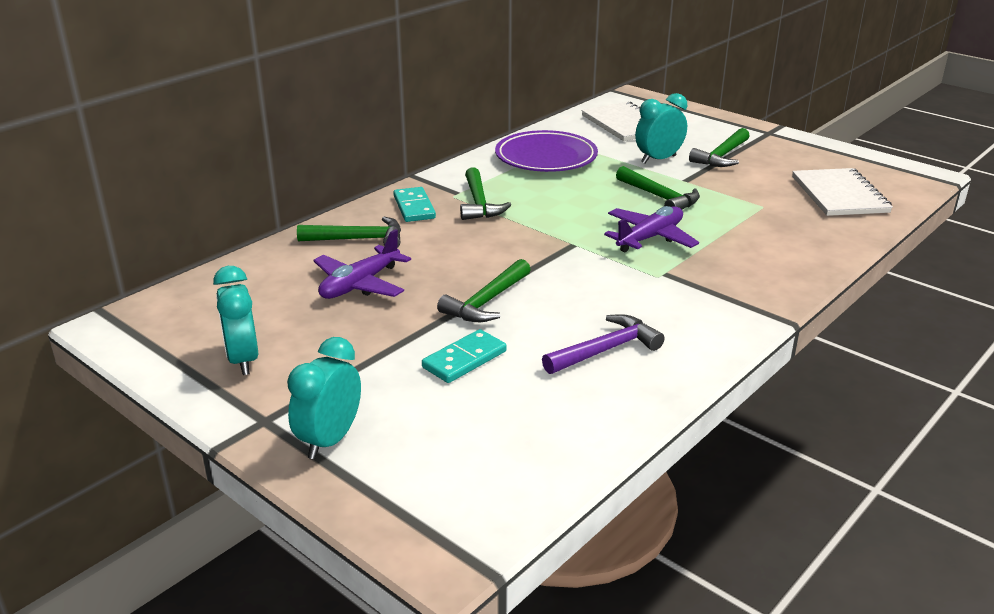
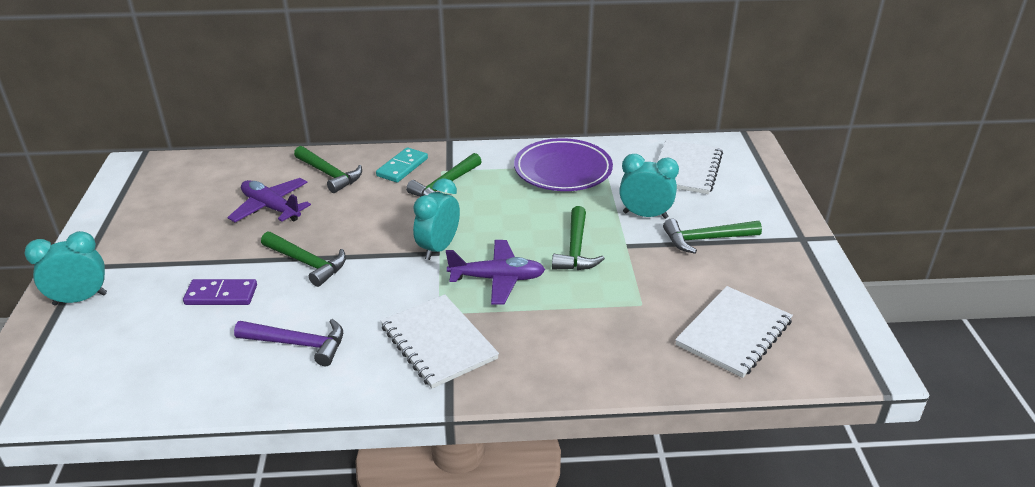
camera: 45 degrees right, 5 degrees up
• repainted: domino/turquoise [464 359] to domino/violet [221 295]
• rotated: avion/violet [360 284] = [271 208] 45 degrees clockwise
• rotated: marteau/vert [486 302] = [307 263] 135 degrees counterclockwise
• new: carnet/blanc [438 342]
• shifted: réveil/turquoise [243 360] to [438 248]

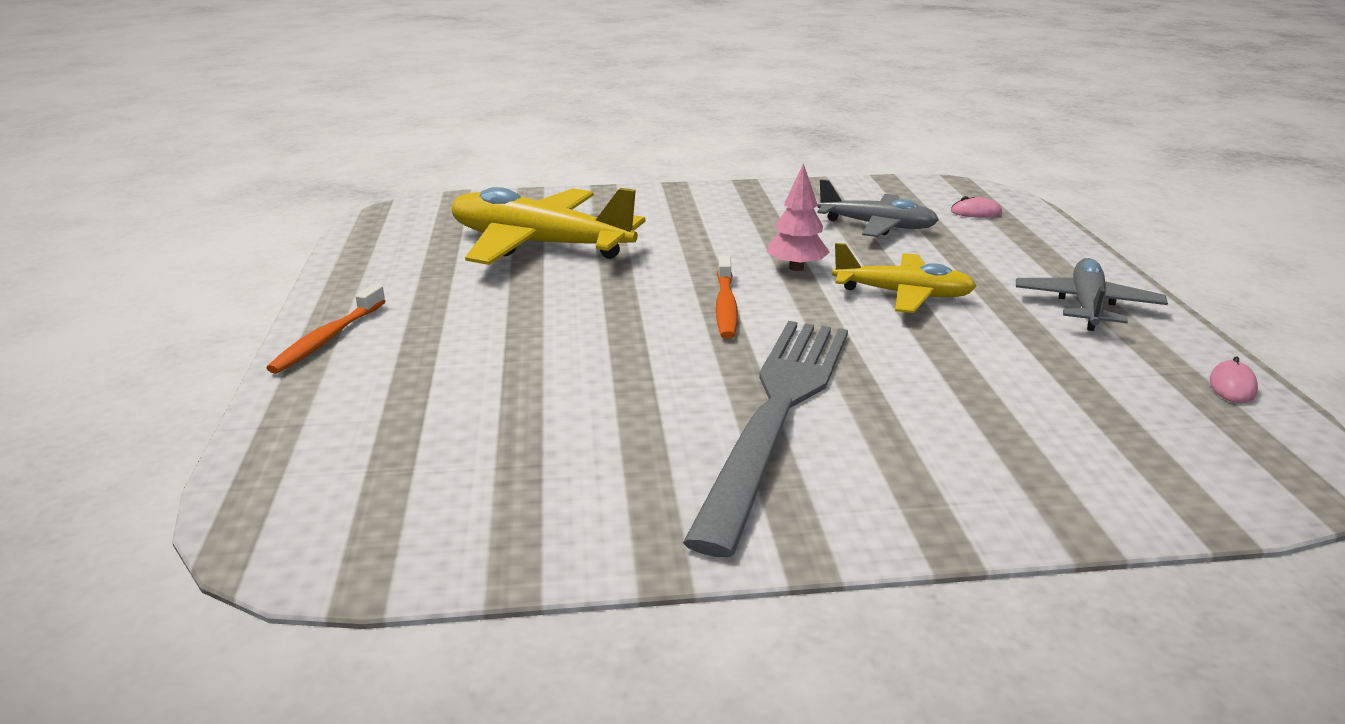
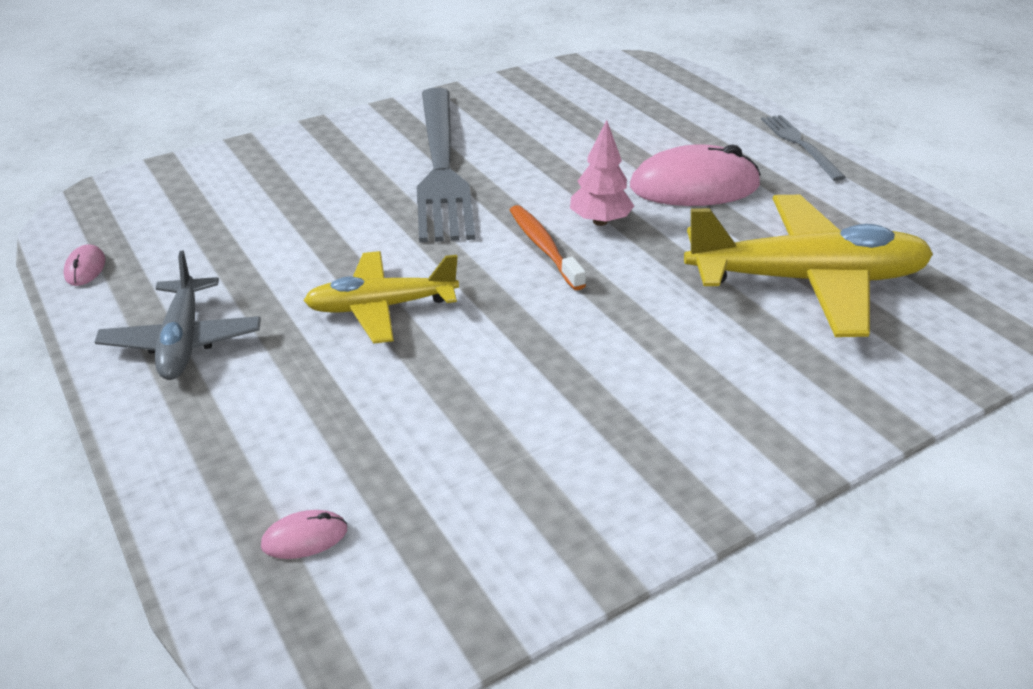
camera: 155 degrees right, 10 degrees up
• shifted: arbre/rose [796 268] to [600 221]
• new: souris/rose [694 186]
• swapped: brosse à dents/orange [328 338] to fourchette/gris [800 145]
• gone: avion/gris [877 226]

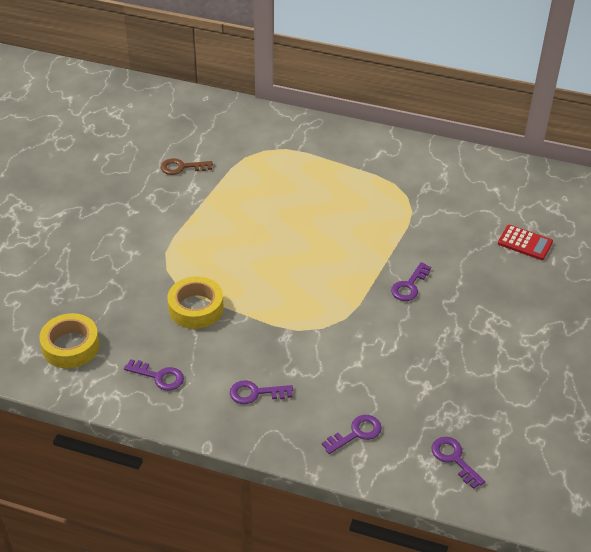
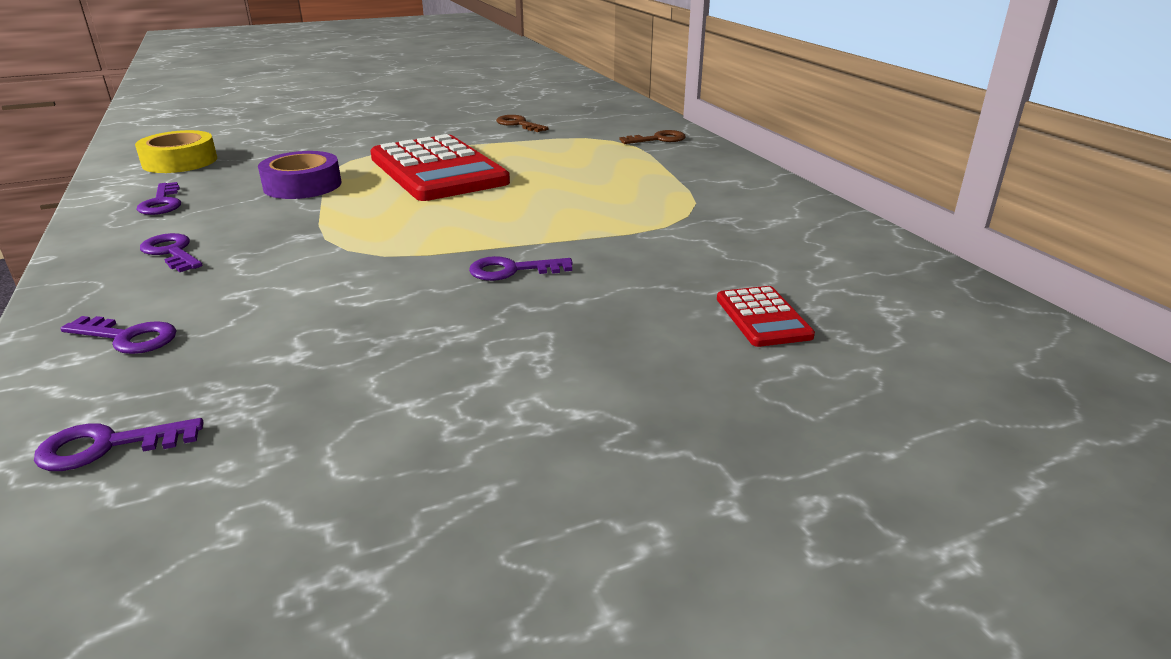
camera: 50 degrees right, 15 degrees down
• rotated: clé/violet [454 459] = [108 446] 120 degrees counterclockwise
• repainted: ruban adhésif/jaune [196 308] to ruban adhésif/violet [302 185]
• new: calculatrice/rouge [437 170]
• new: clé/marron [658 139]

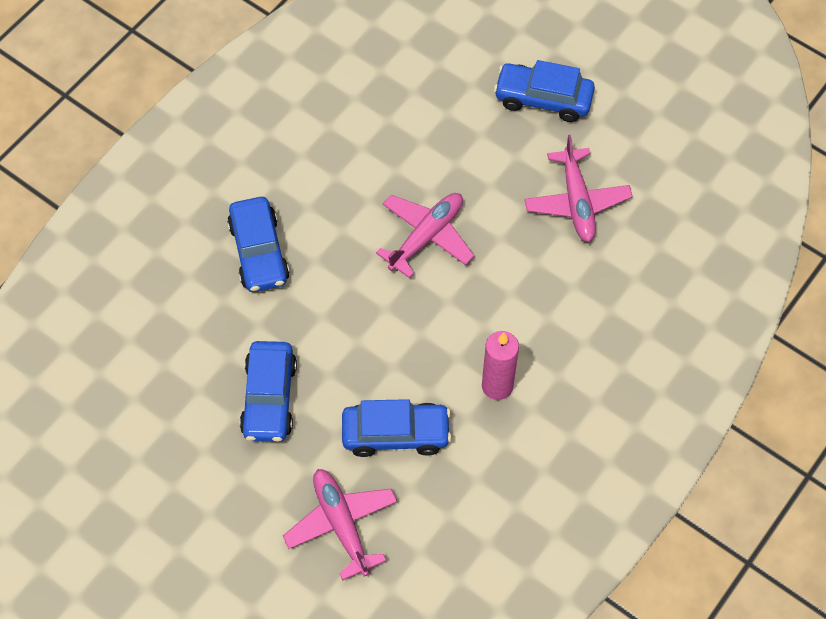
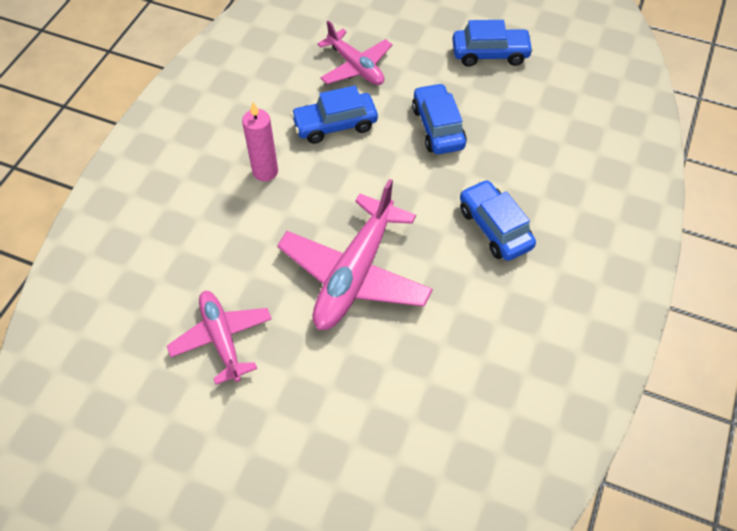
camera: 165 degrees right, 5 degrees down
• scaled: avion/rose [426 236] = [355 274] x1.60
• shifted: voiture/bleu [543 99] to [490 54]

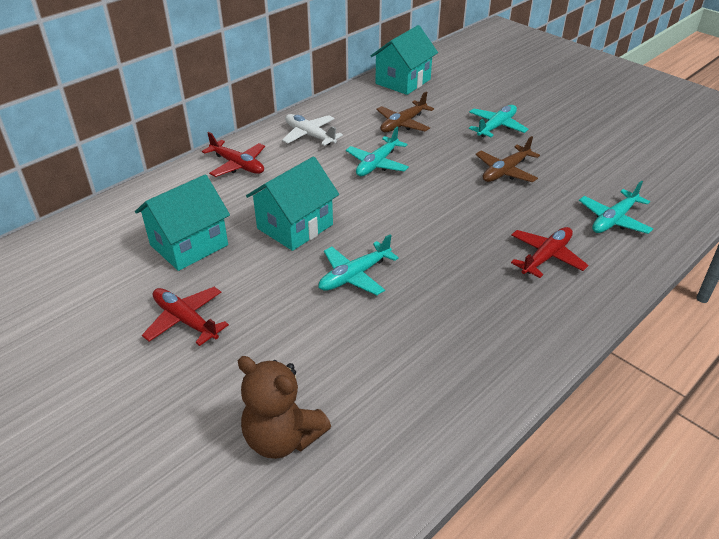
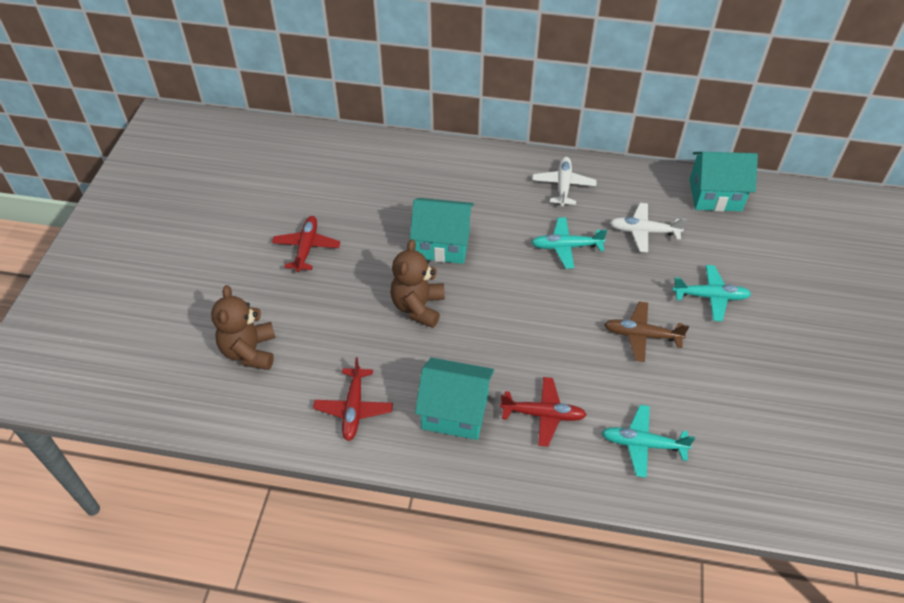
camera: 55 degrees right, 10 degrees up
• shifted: avion/rouge [238 165] to [354 408]
• swapped: avion/turquoise [354 276] to ours en peluche/marron [418 307]
• shifted: maison/turquoise [189 245] to [455 412]
• repainted: avion/marron [403 124] to avion/blanc [643 232]

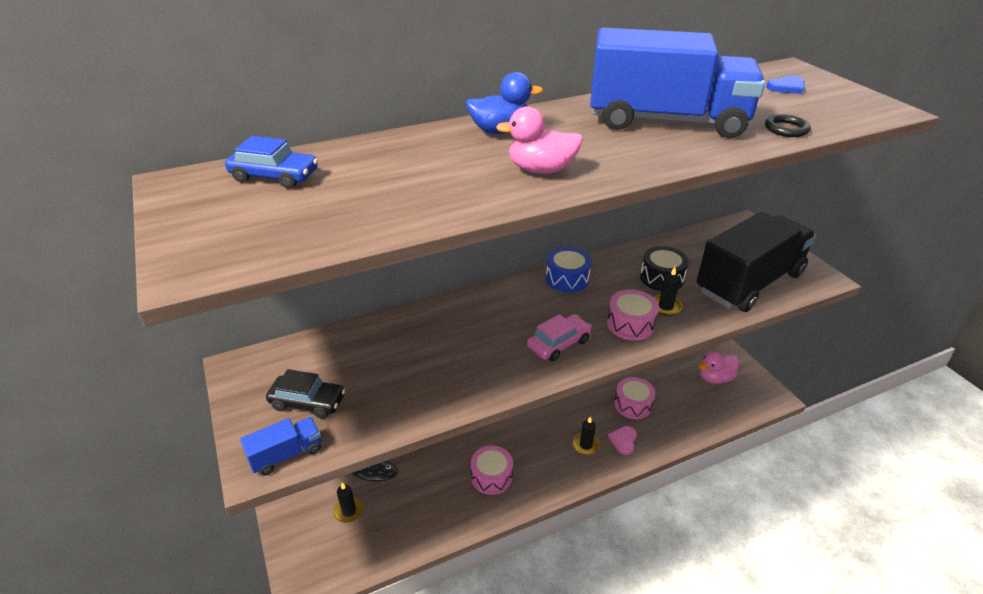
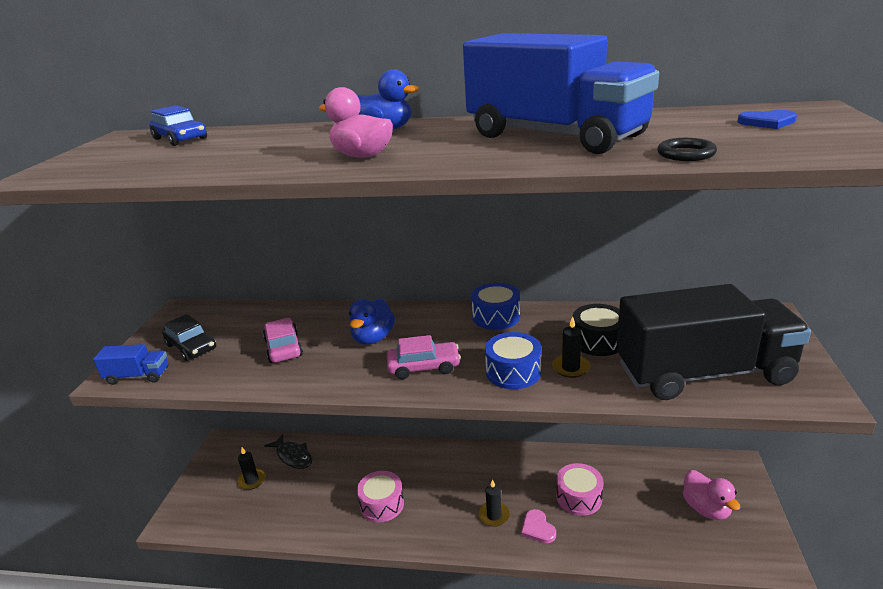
camera: 35 degrees right, 10 degrees down
• new: voiture/rose [283 348]
• new: canard/bleu [373 338]
• repainted: tambour/rose [630 324] to tambour/bleu [513 372]
• rotated: cœur/rose [623 440] = [537 528] 75 degrees counterclockwise
• rotated: canard/rose [715 378] = [706 509] 120 degrees counterclockwise

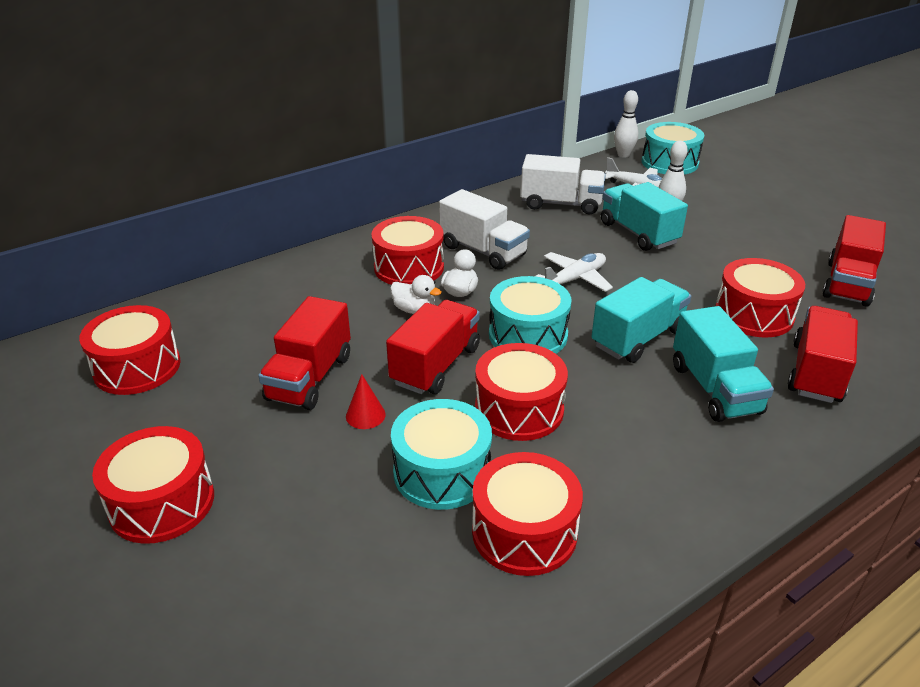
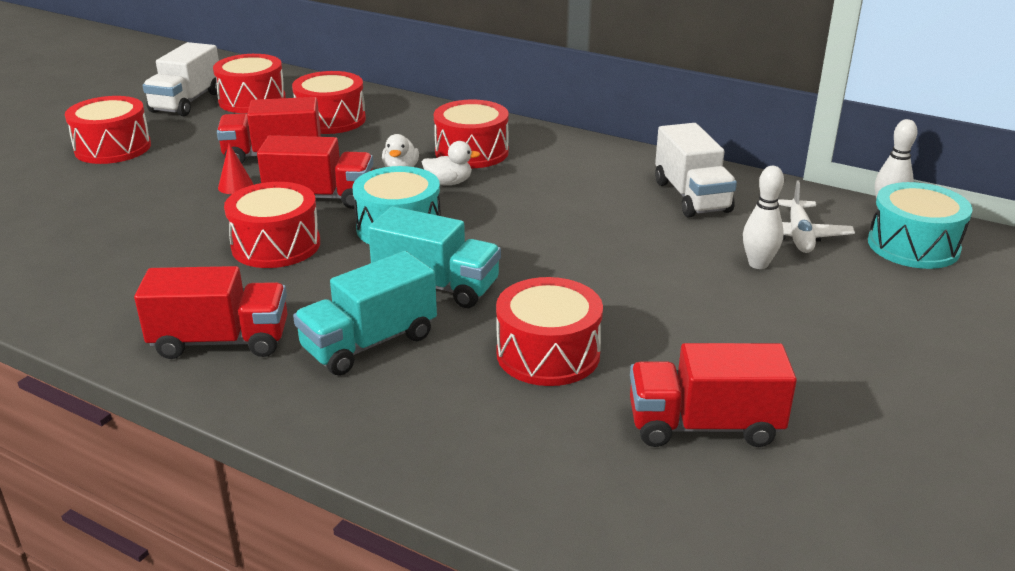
camera: 65 degrees right, 5 degrees down
• shifted: camion/rouge [816 373] to [221 341]
• shifted: camion/blanc [483 251] to [187 102]
• shifted: tambour/rouge [524 532] to [331 120]
• gone: tambour/turquoise [442 472]
• gone: avion/blanc [575 279]
• gone: camion/turquoise [638 233]

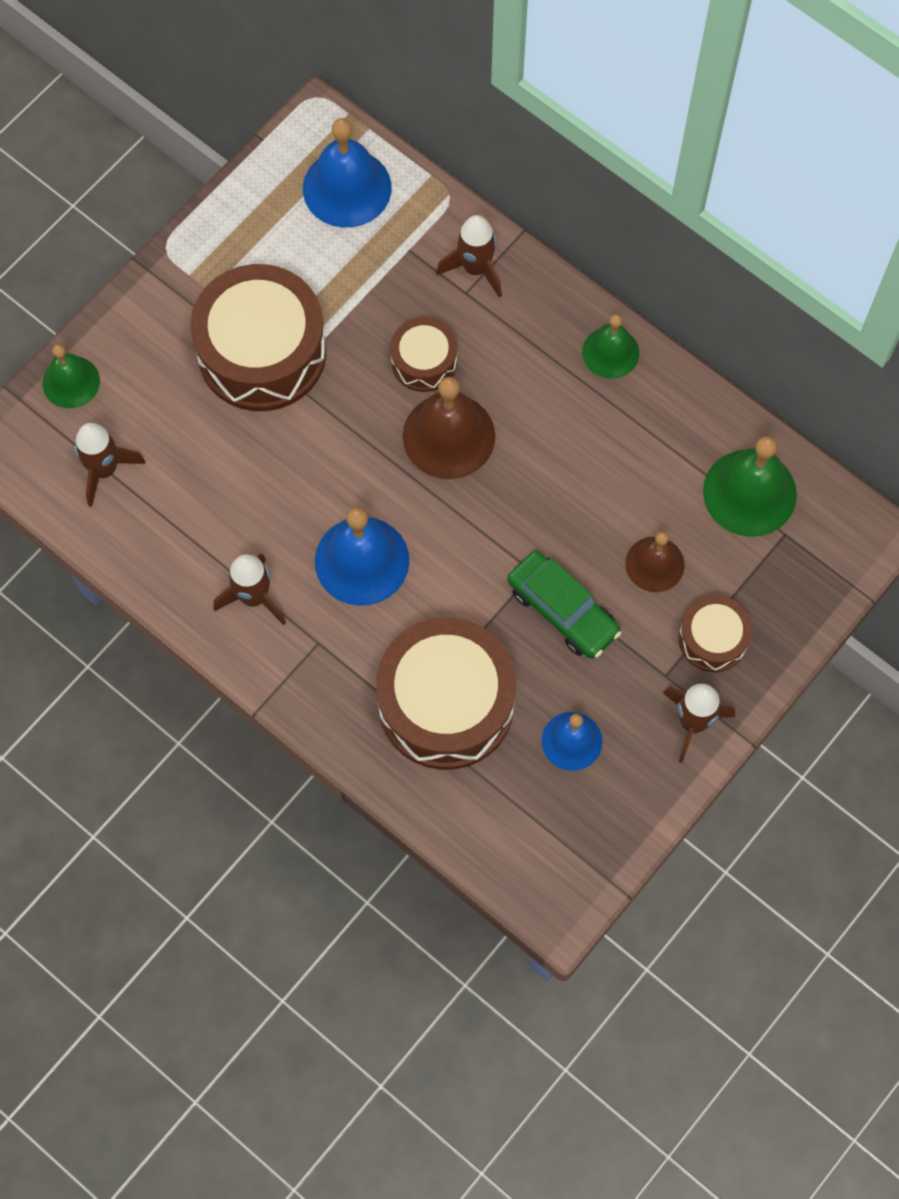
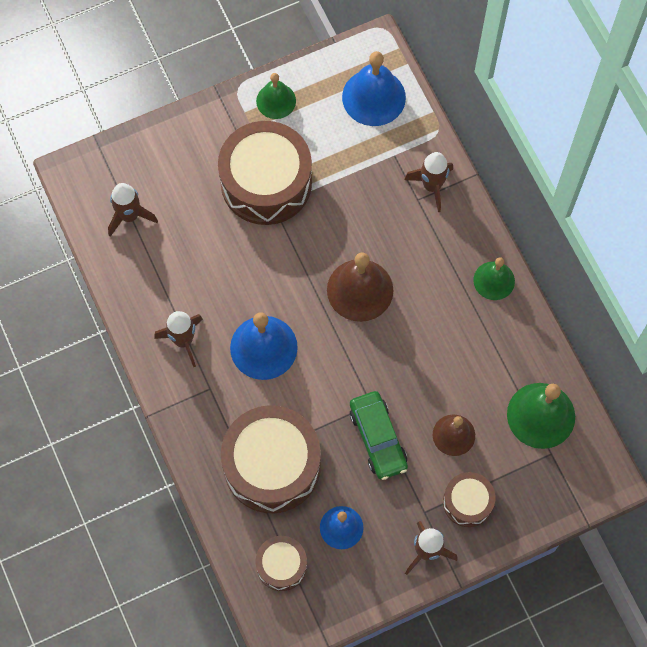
camera: 25 degrees right, 0 degrees up
• shifted: cloche/vert [71 382] to [276 101]
• shifted: tambour/marron [424 361] to [281 565]

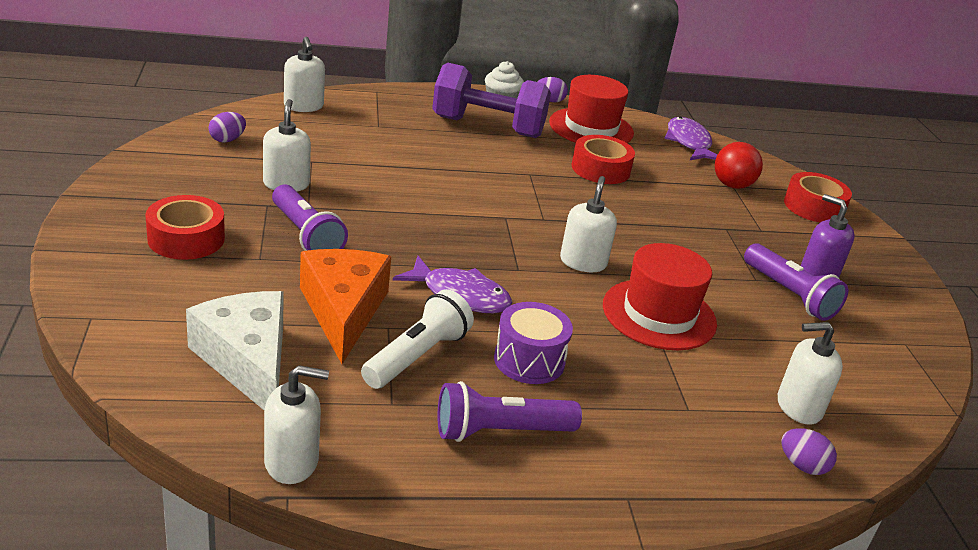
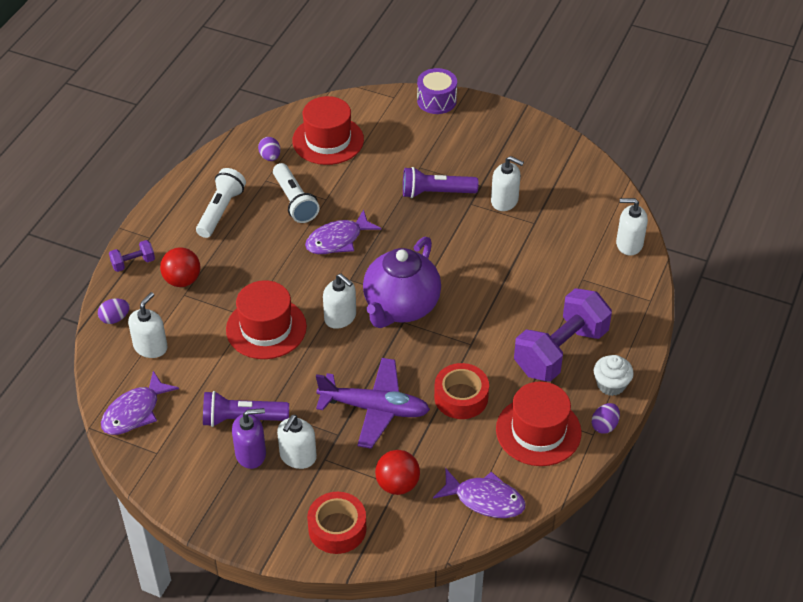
camera: 125 degrees right, 15 degrees up
• new: poisson/violet [135 412]
• new: haltère/violet [133 263]
• new: balle/rouge [182 280]
• repainted: lampe de poche/violet [500 431] to lampe de poche/blanc [221 211]
• shifted: œuf/violet [227 140] to [270 157]
• shifted: distributeur de savon/blanc [292 462] to [298 456]
• swapped: fromage/blanc [248 361] to chapeau/rouge [328 140]
• new: avion/violet [374 408]
• new: théière/violet [400 307]
• shifted: tambour/violet [529 360] to [436 101]
• gone: ruban adhésif/rouge [186 239]
• gone: fromage/orange [343 311]

